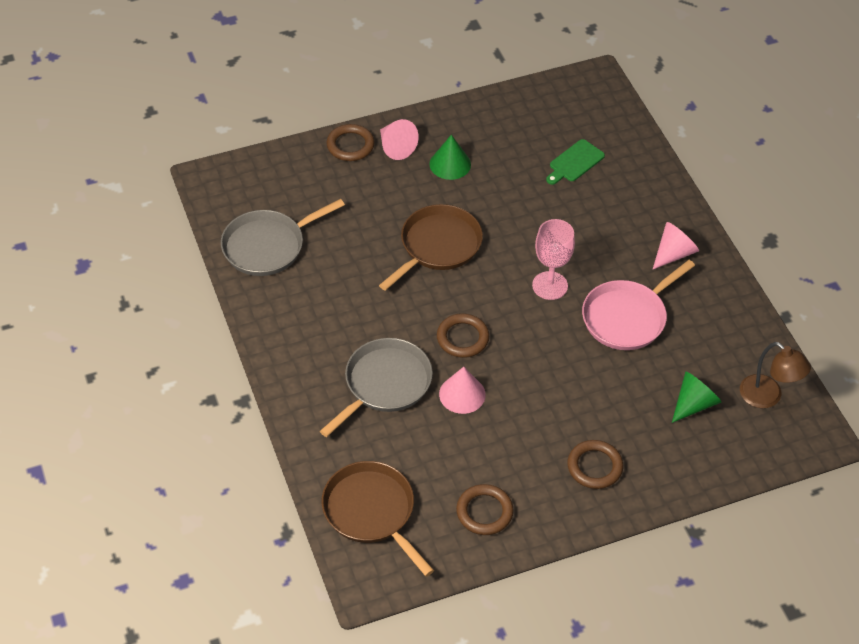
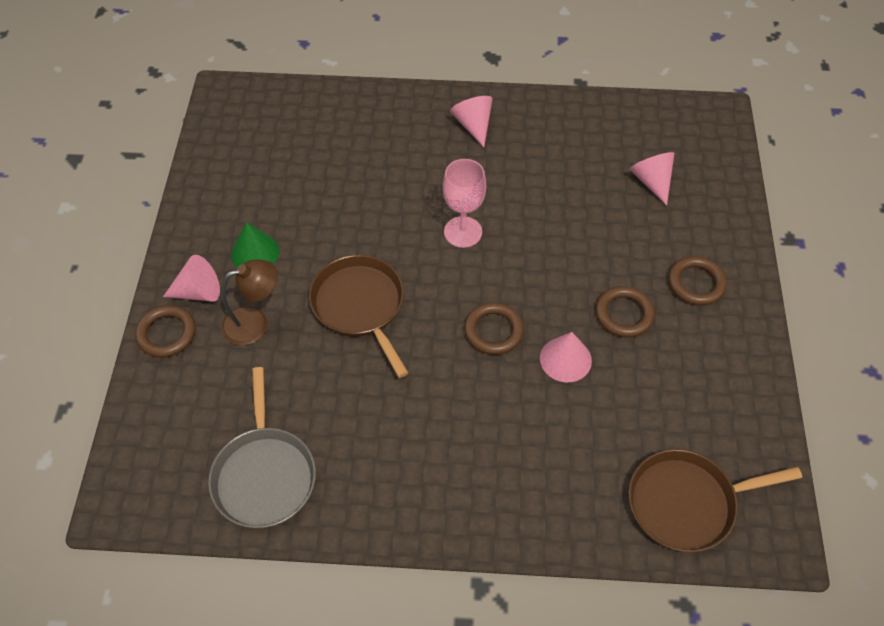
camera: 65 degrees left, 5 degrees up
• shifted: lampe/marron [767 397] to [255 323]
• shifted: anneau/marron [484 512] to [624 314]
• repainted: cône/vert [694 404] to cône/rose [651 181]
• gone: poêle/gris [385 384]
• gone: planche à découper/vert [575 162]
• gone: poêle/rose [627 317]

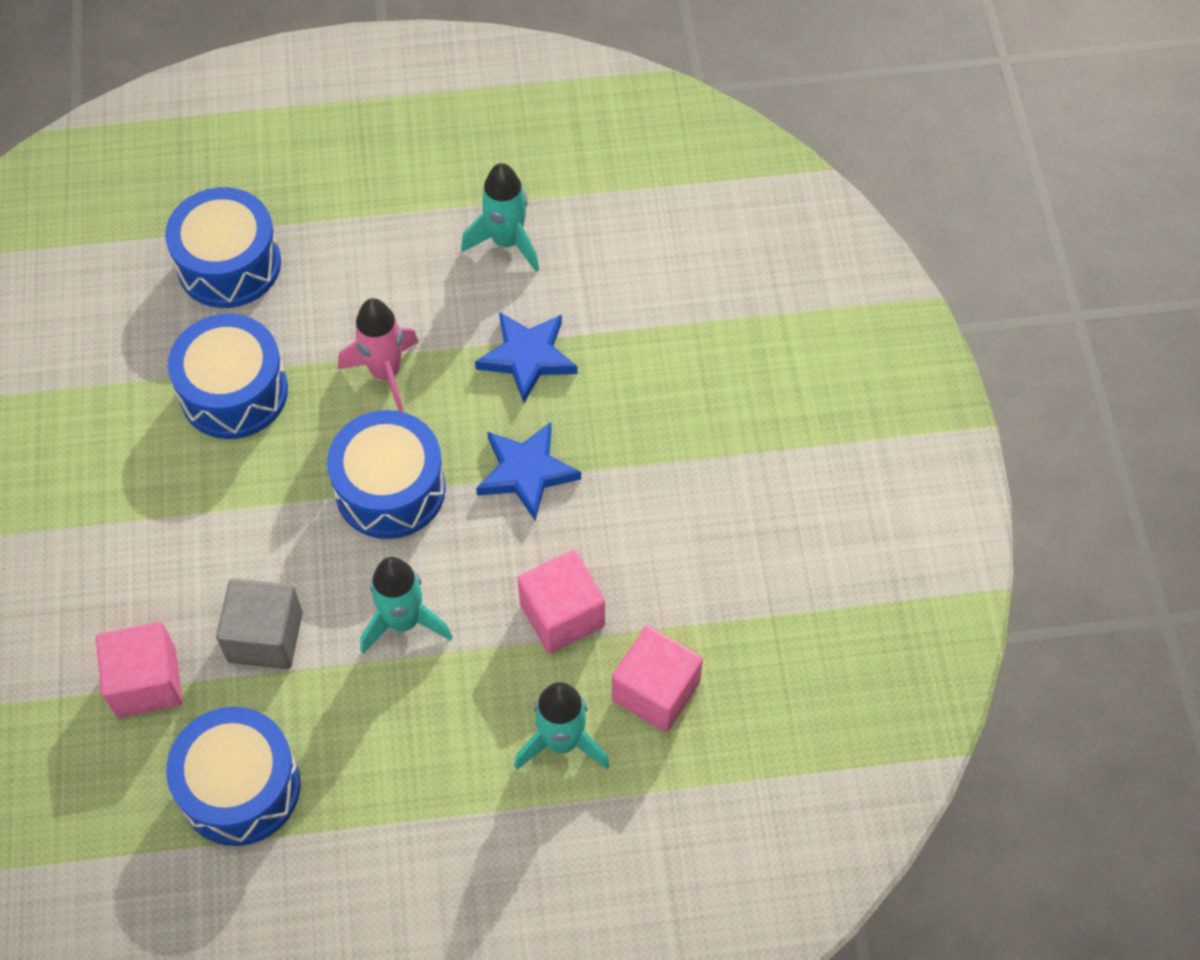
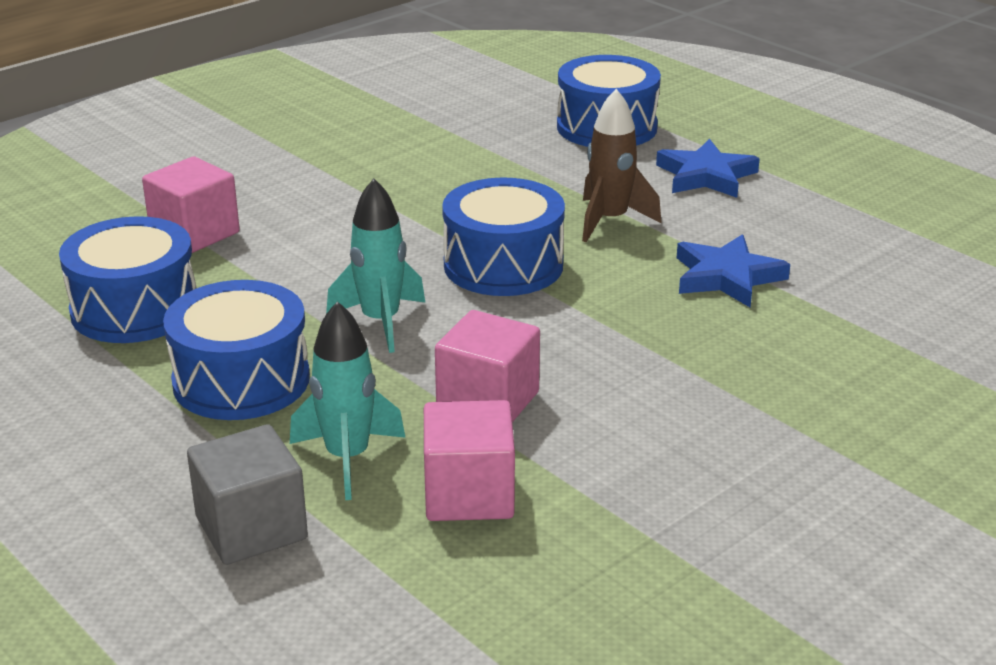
camera: 55 degrees right, 30 degrees down
• shifted: tambour/bleu [234 392] to [241 380]
• shifted: cube/gris [265 637] to [251 528]
• repainted: fusée/rose [385 373] to fusée/marron [610 221]
• shifted: étoile/bleu [526 472] to [706 176]
• gone: fusée/turquoise [507 242]

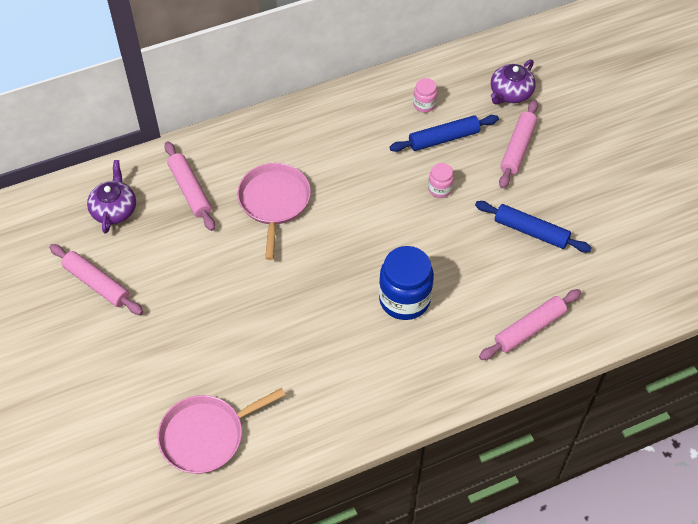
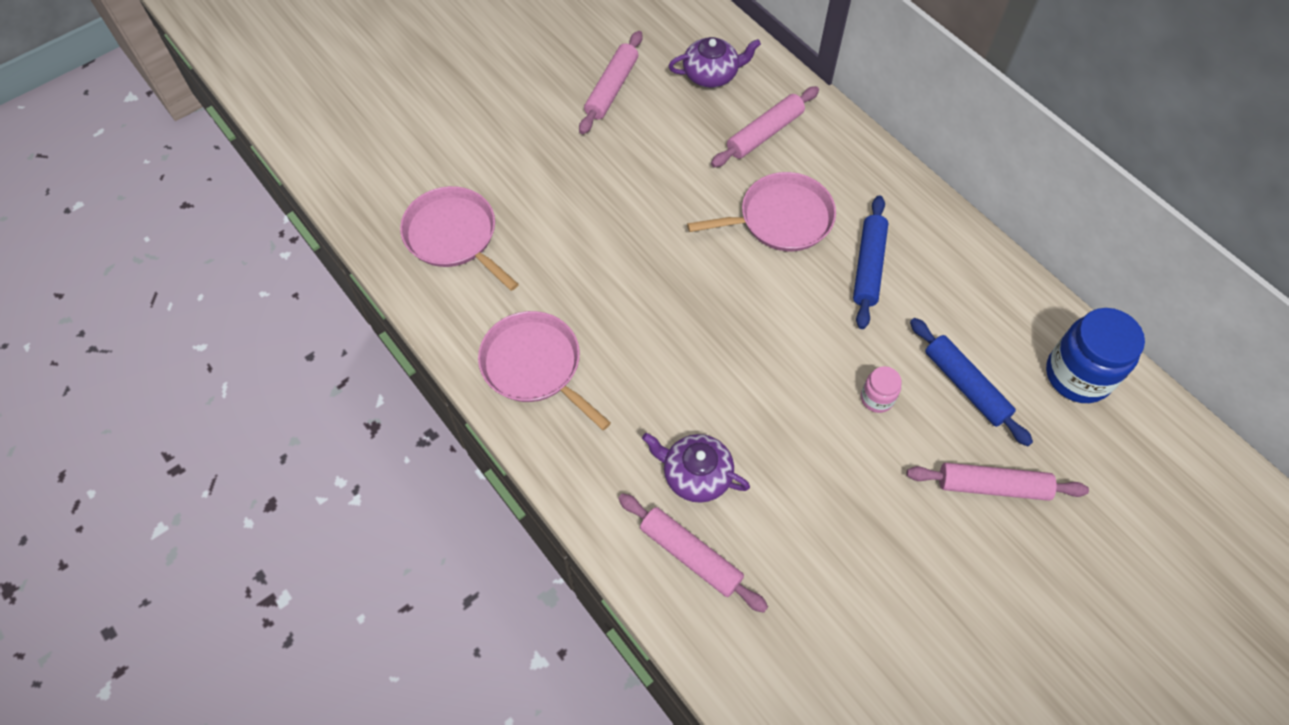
camera: 75 degrees right, 5 degrees up
• new: poêle/rose [535 366]
• shifted: théière/violet [510 93] to [695 475]
• shifted: rouleau à pâtisserie/bleu [531 231] to [868 266]
• shifted: bocal/bleu [404 299] to [1078 375]
• gone: bocal/rose [424 104]

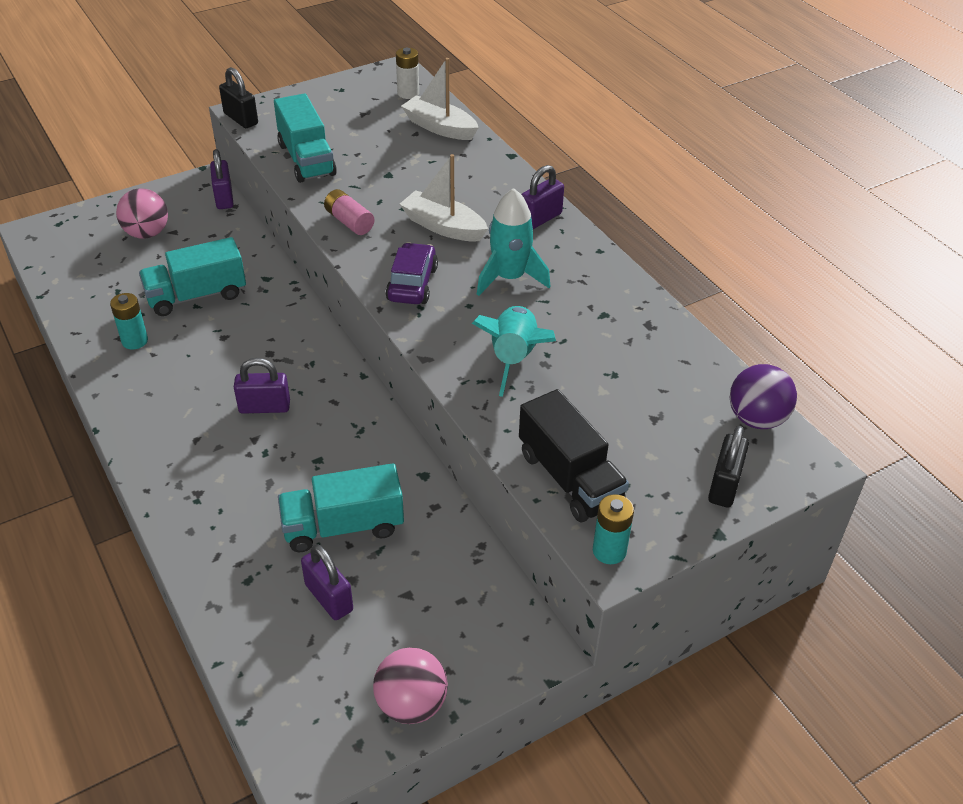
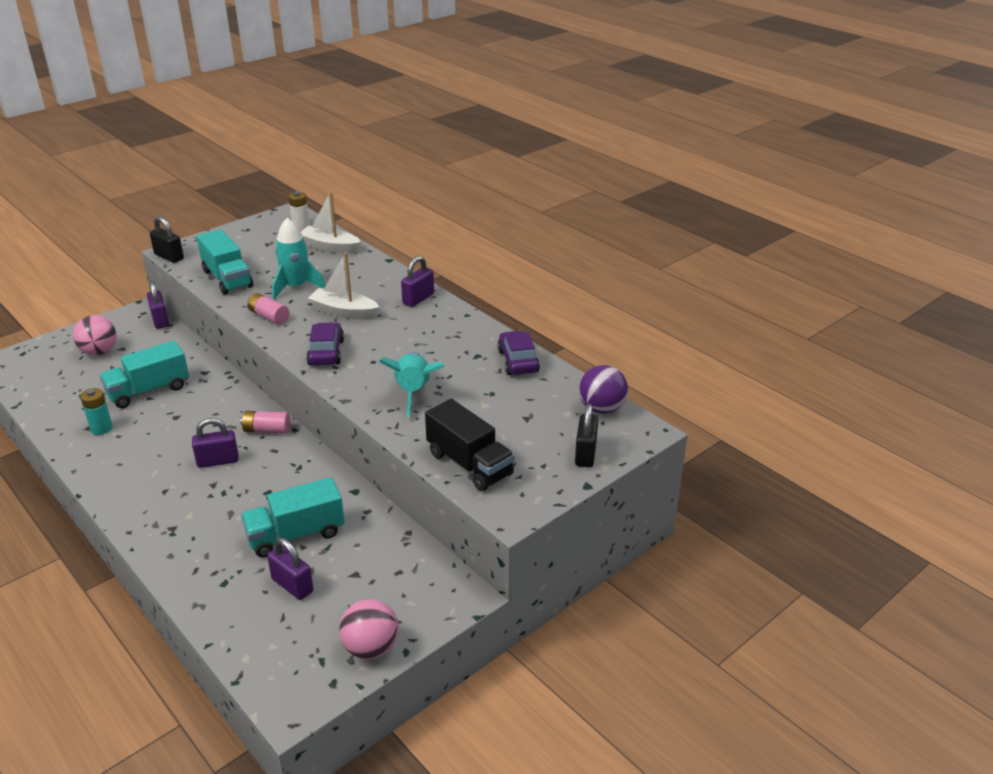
camera: 10 degrees left, 10 degrees down
• new: pile/rose [267 430]
• shifted: fusée/turquoise [510 278] to [296 287]
• new: voiture/violet [518 361]
• gone: pile/turquoise [609 551]

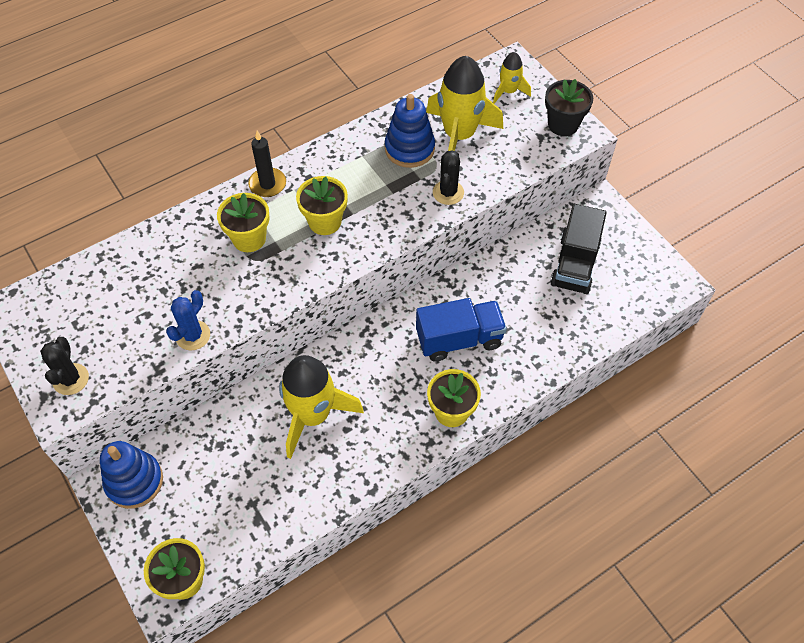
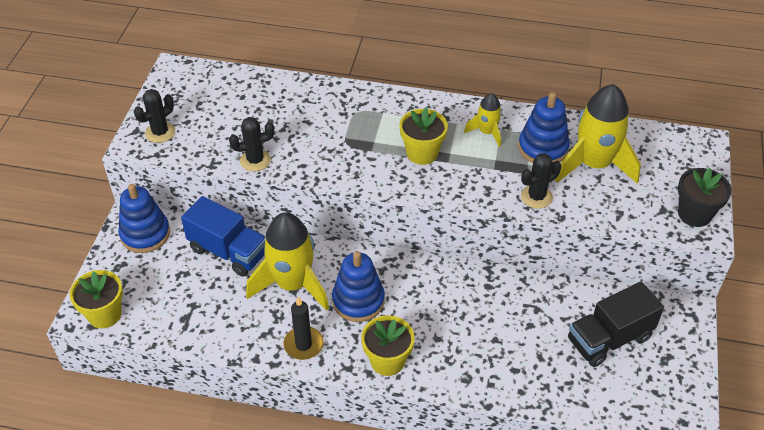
camera: 45 degrees right, 10 degrees down
• shifted: camion/bleu [459 339] to [228 251]
• repainted: cactus/bleu [193 335] to cactus/noir [255 160]
• shifted: bougie/noir [267 184] to [303 345]
• new: jouet à empiler/bleu [358 301]
• shifted: fusée/jaune [508 91] to [487 132]
• gone: pot de fleurs/jaune [249 238]

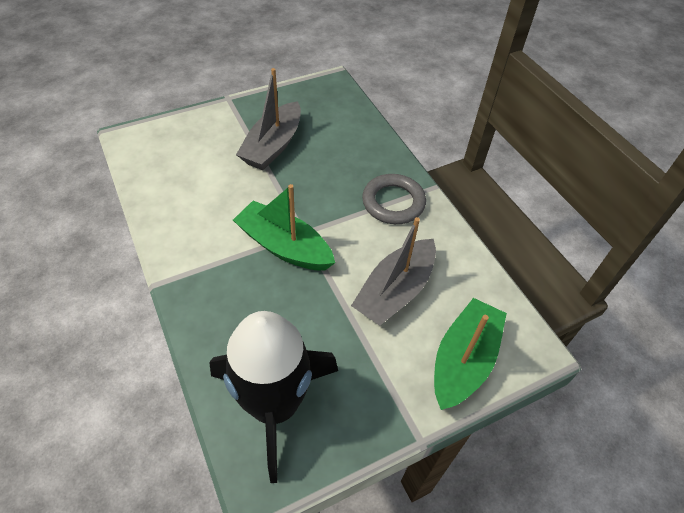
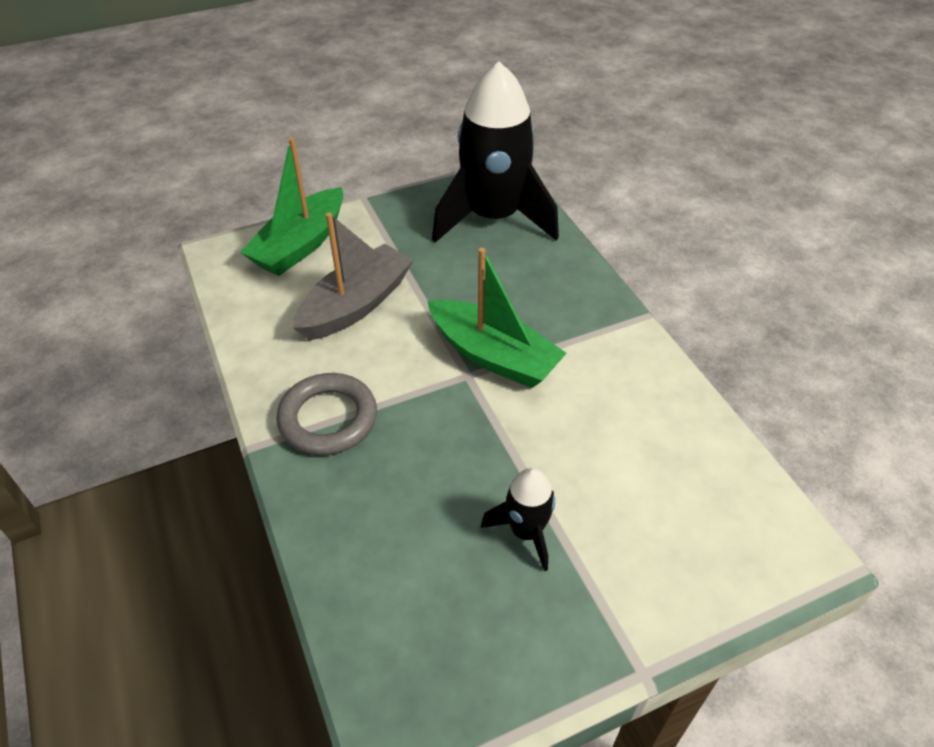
camera: 175 degrees left, 5 degrees down
• swapped: bateau/gris [273 146] to fusée/noir [526 531]

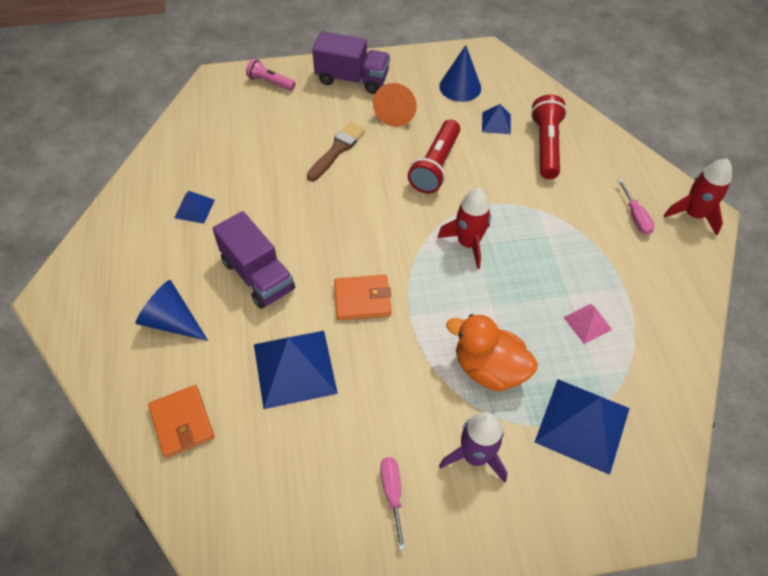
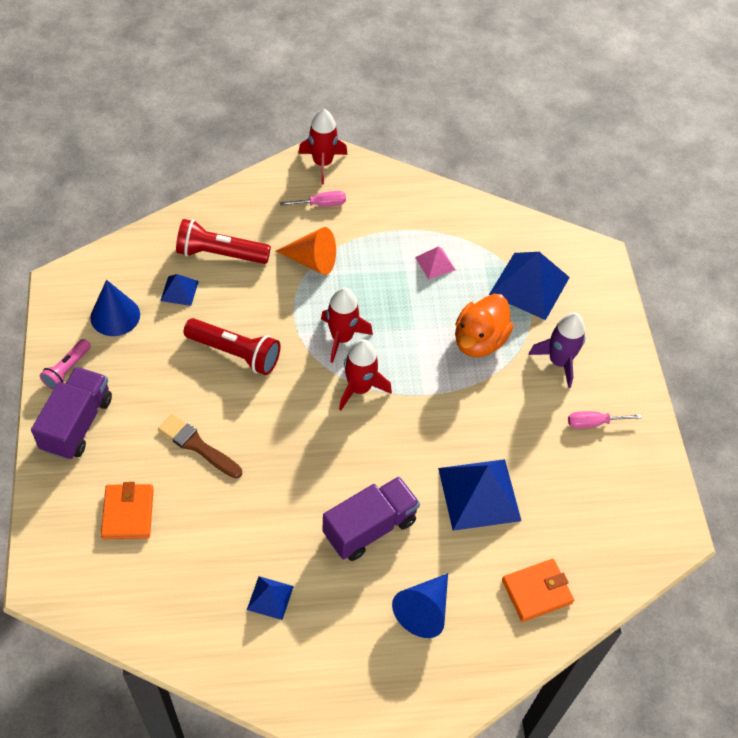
camera: 90 degrees left, 0 degrees up
• shifted: lampe de poche/rose [270 82] to [67 370]
• shifted: portefeuille/orange [362 299] to [128 513]
• shifted: cône/orange [397 112] to [312 261]
• new: fusée/rouge [359 388]

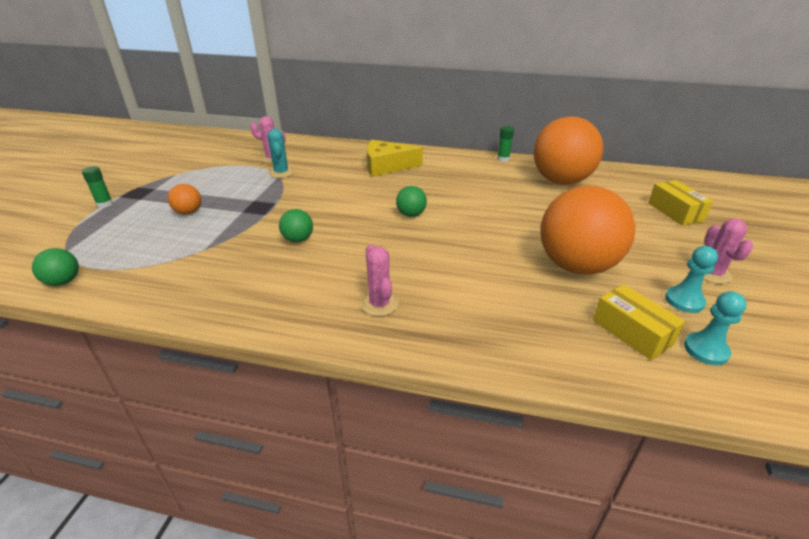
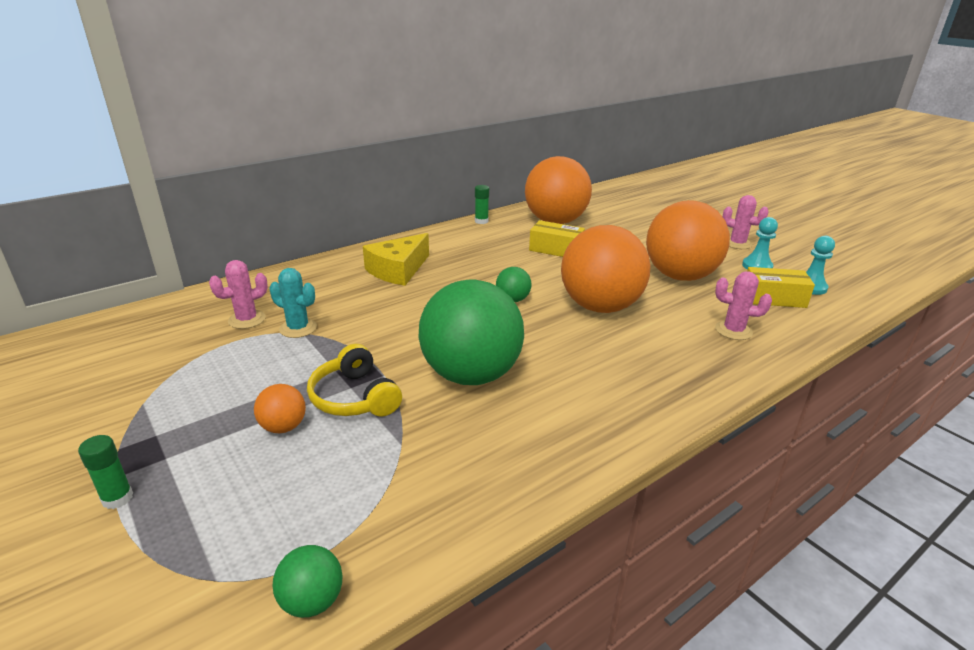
camera: 50 degrees left, 5 degrees down
• new: casque audio/jaune [355 397]
• scaled: balle/vert [298 239] = [471 375] x2.37
• shifted: boîte/jaune [675 212] to [555 249]
• new: balle/orange [600 307]
• shifted: cactus/rose [379 304] to [733 330]

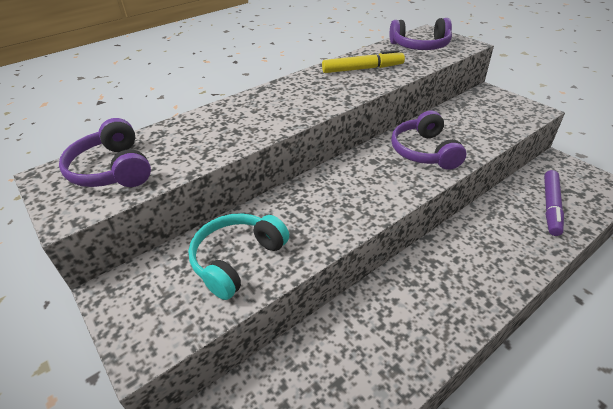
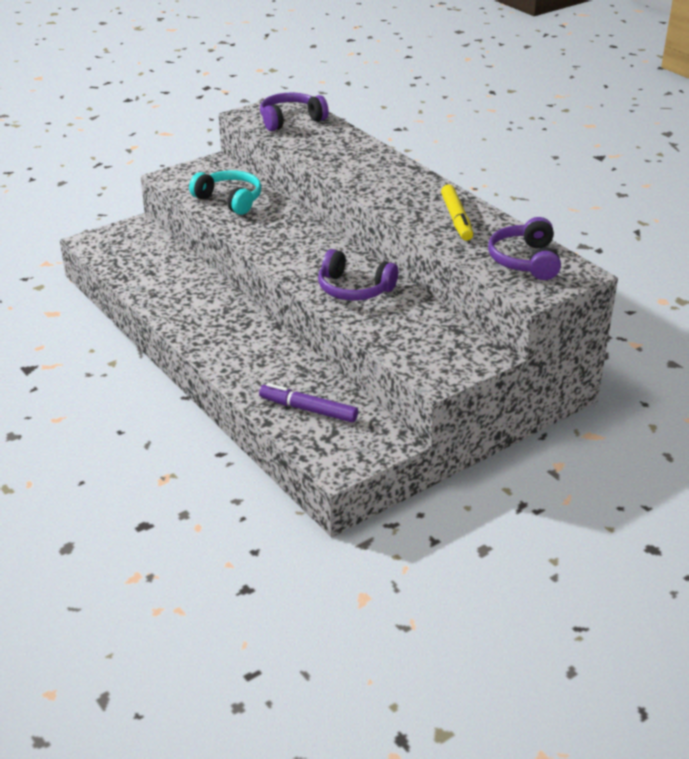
camera: 90 degrees right, 5 degrees down
• rotated: casque audio/violet [424 151] = [354 289] 150 degrees counterclockwise

